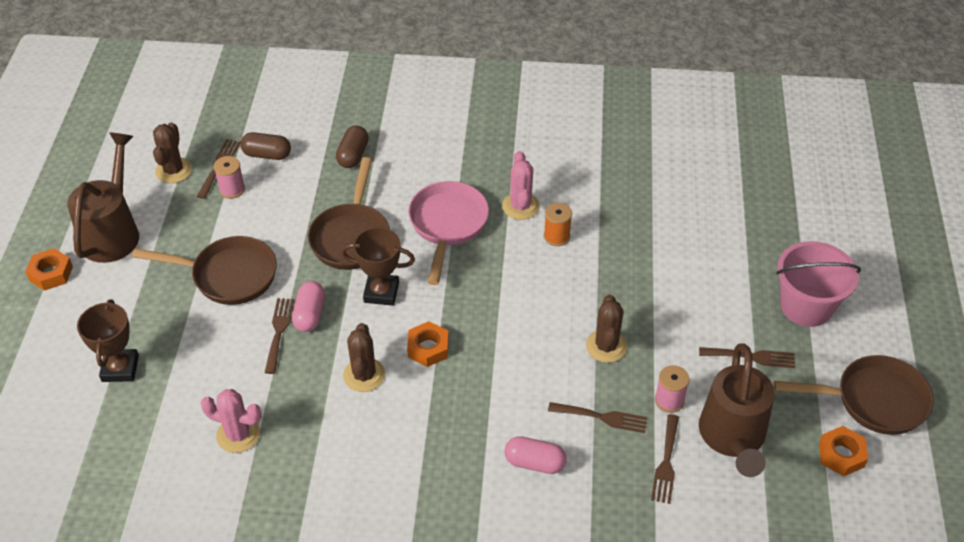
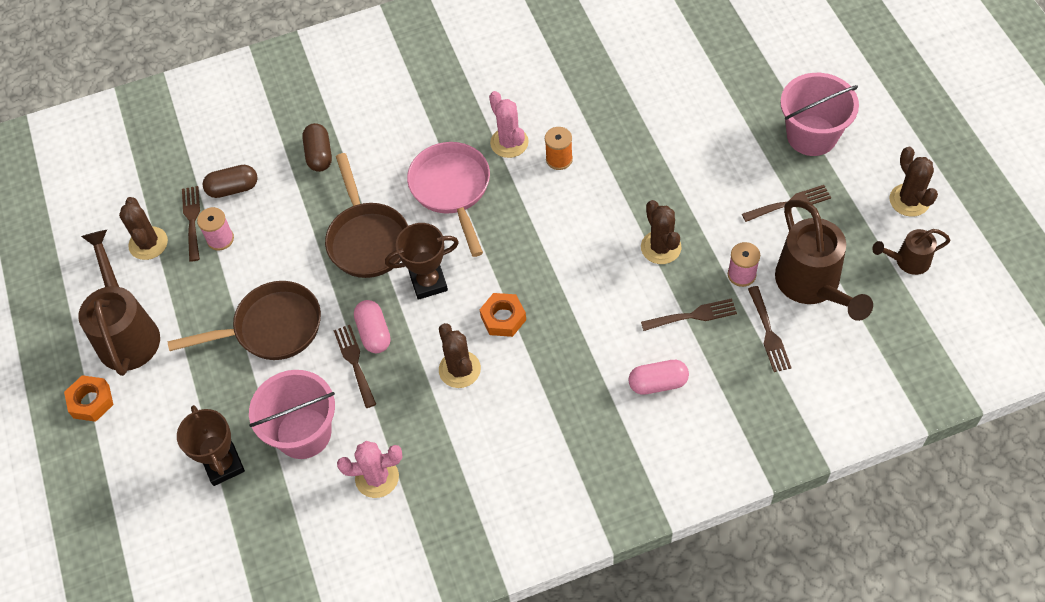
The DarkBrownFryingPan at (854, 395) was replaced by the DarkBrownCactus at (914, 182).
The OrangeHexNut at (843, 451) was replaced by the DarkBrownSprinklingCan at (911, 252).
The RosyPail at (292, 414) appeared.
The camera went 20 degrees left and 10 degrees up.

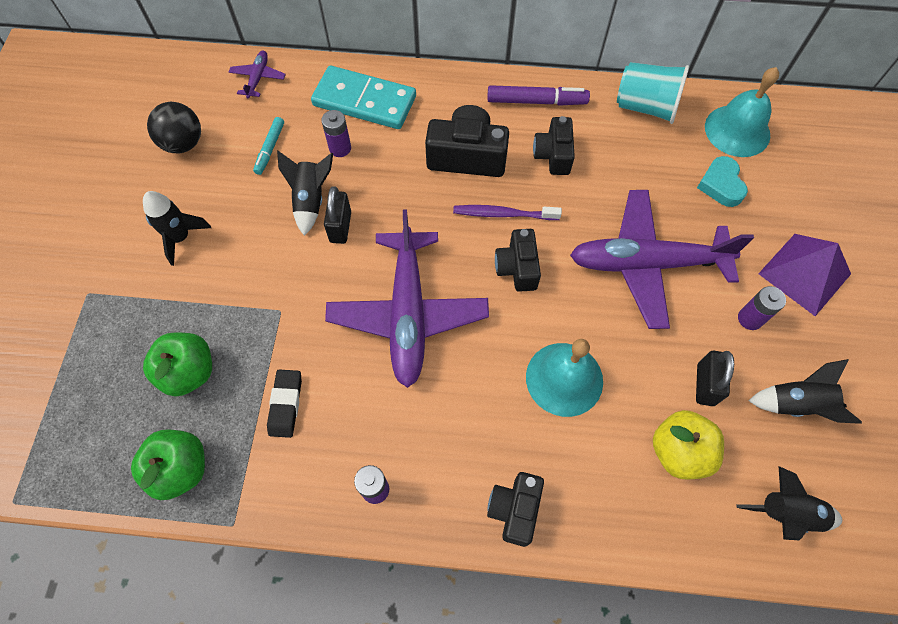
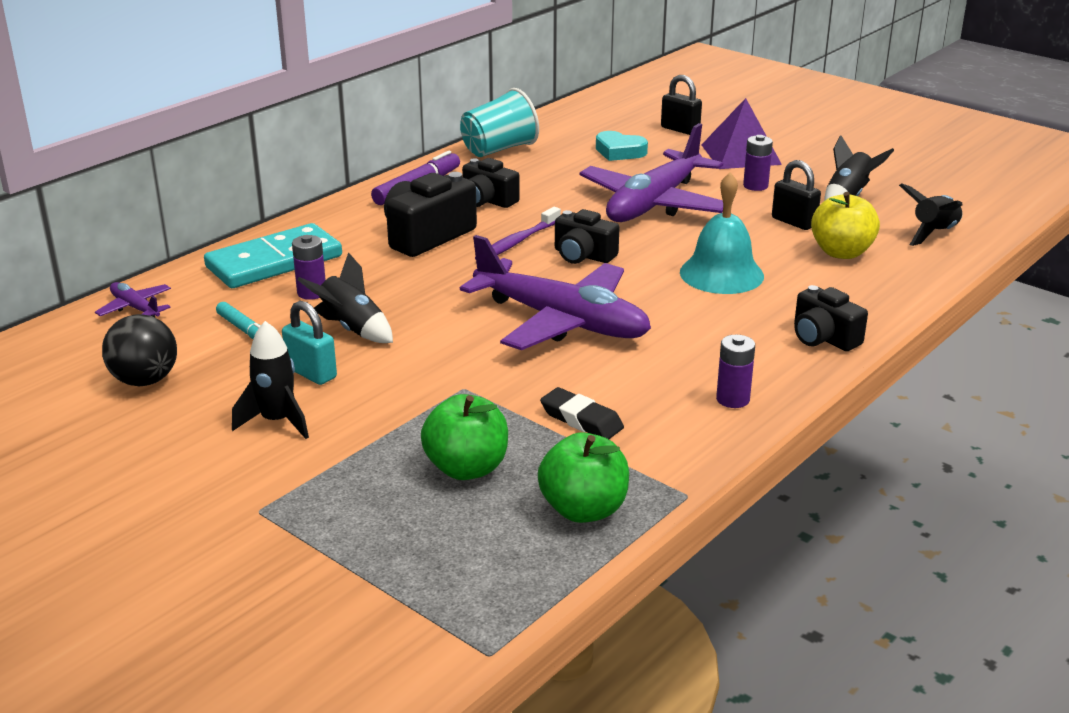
The TurquoiseSchoolBell at (742, 112) disappeared.
The EbonyLock moved from (337, 215) to (681, 105).
The TurquoiseLock at (309, 343) appeared.
The camera went 55 degrees left and 35 degrees down.

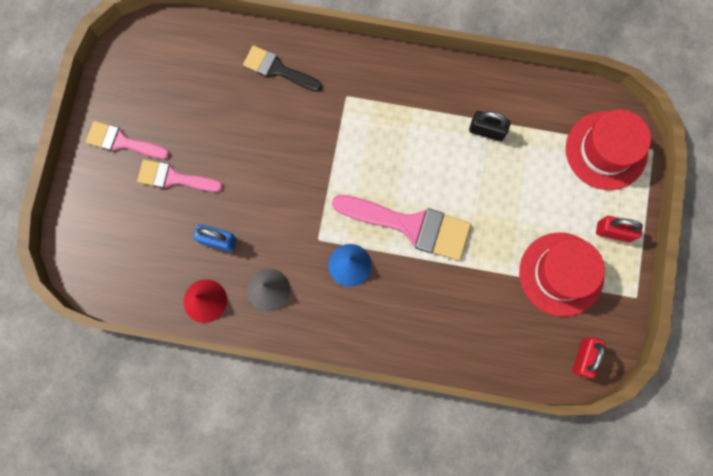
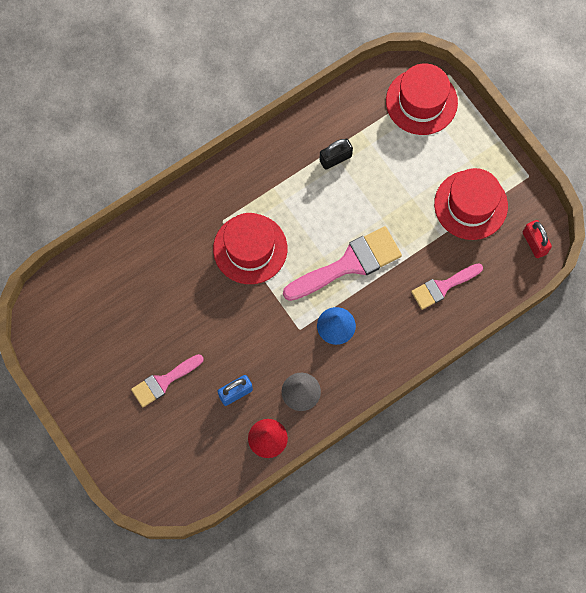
The EbonyPaintbrush at (282, 68) disappeared.
The RosyPaintbrush moved from (127, 140) to (447, 286).
The ScarletLock at (619, 229) disappeared.
The ScarletHat at (250, 248) appeared.
The camera went 45 degrees left and 5 degrees down.

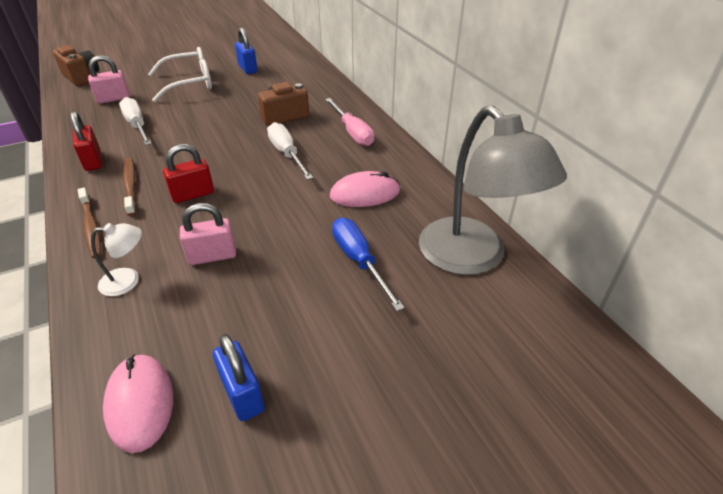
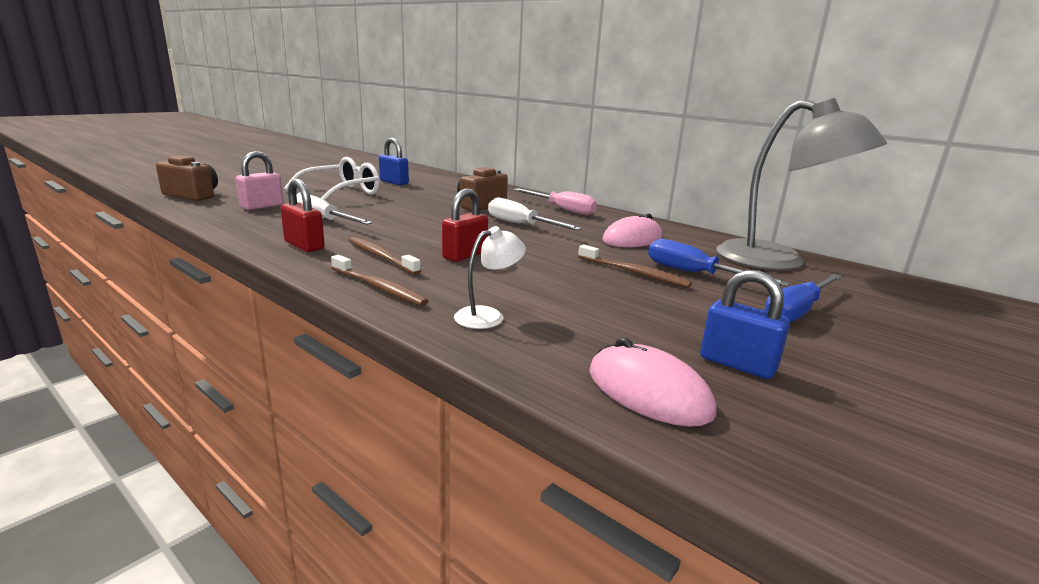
The RosyLock at (208, 234) disappeared.
The DarkBrownToothbrush at (635, 266) appeared.
The CobaltHandScrewdriver at (803, 298) appeared.
The camera went 25 degrees left and 20 degrees down.

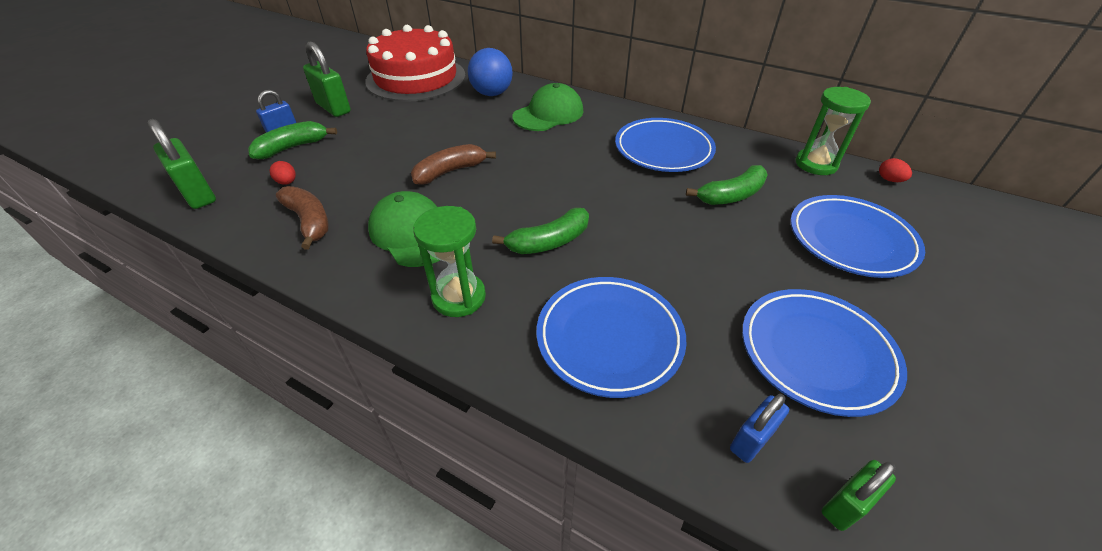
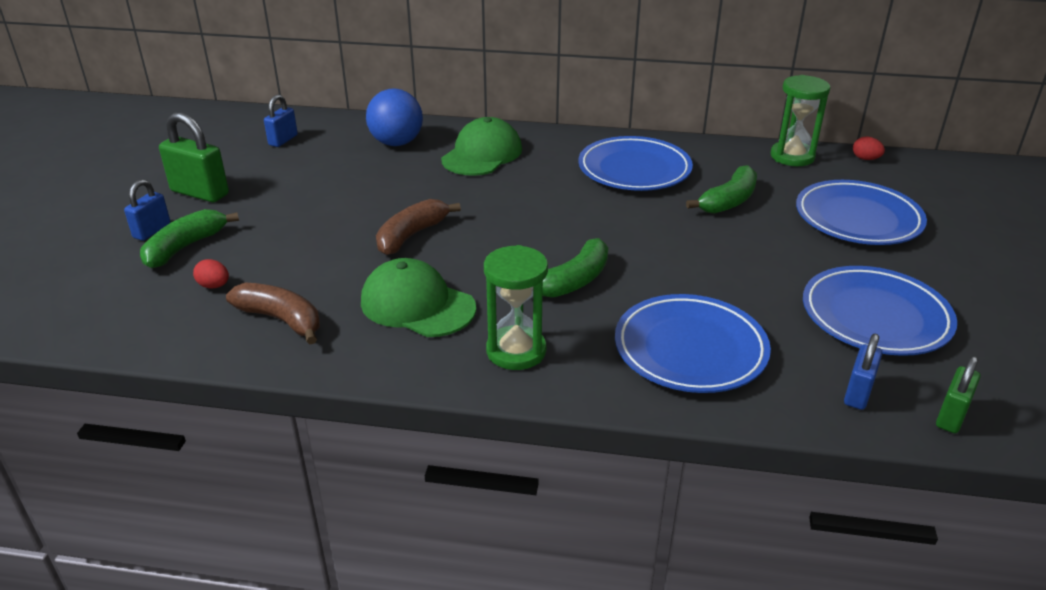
The ScarletGateau at (415, 63) was replaced by the CobaltLock at (281, 121).
The LeafGreenLock at (182, 164) disappeared.
The camera went 20 degrees left and 10 degrees down.

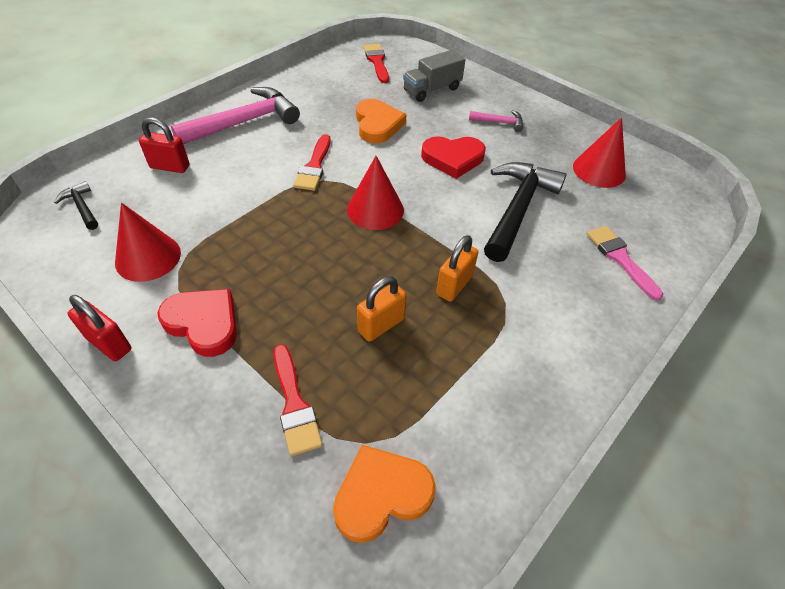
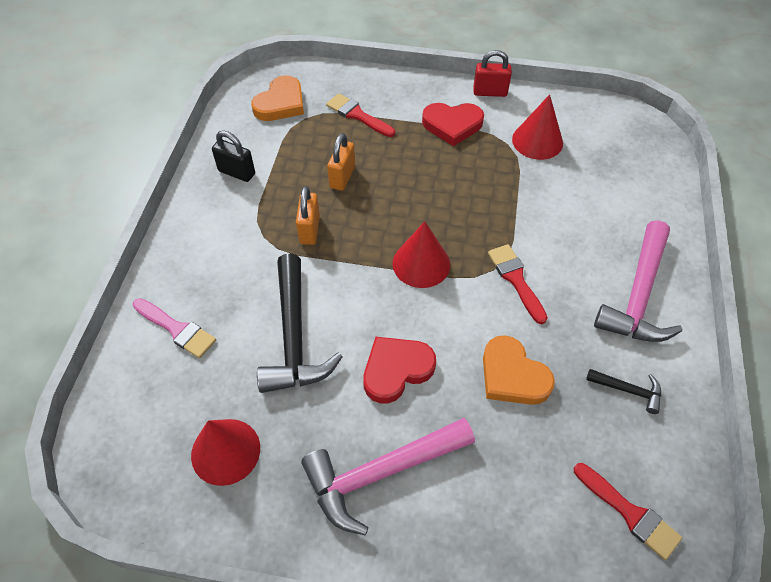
The GrayTruck at (434, 76) disappeared.
The RosyCarpenter'sHammer at (496, 121) changed to 2.14 times the size.
The ScarletLock at (164, 145) disappeared.
The EbonyCarpenter'sHammer moved from (76, 205) to (623, 391).
The EbonyLock at (233, 156) appeared.
The camera went 150 degrees right and 5 degrees up.

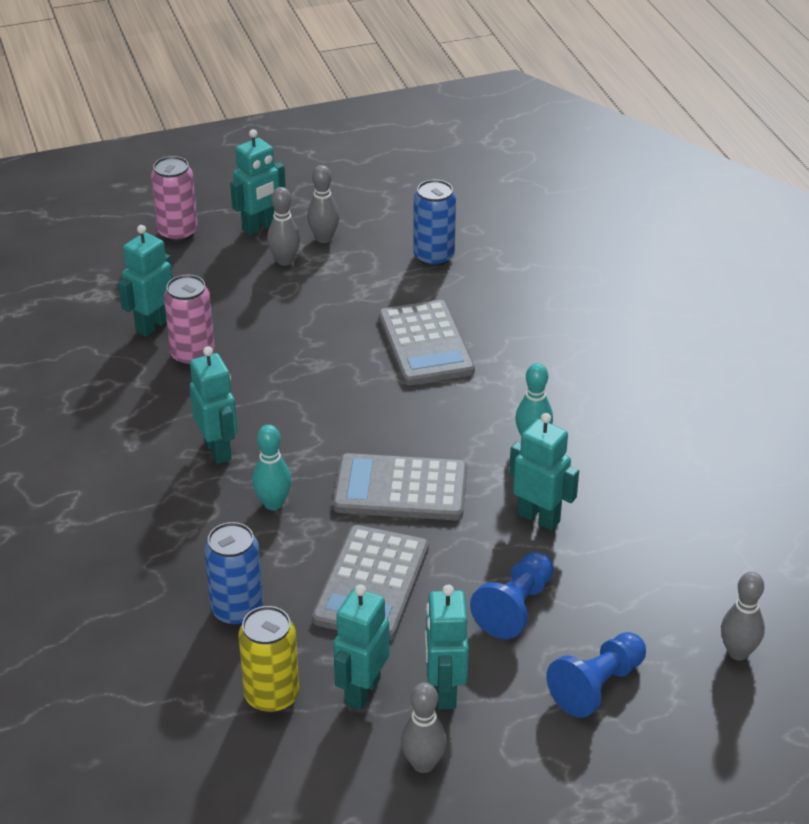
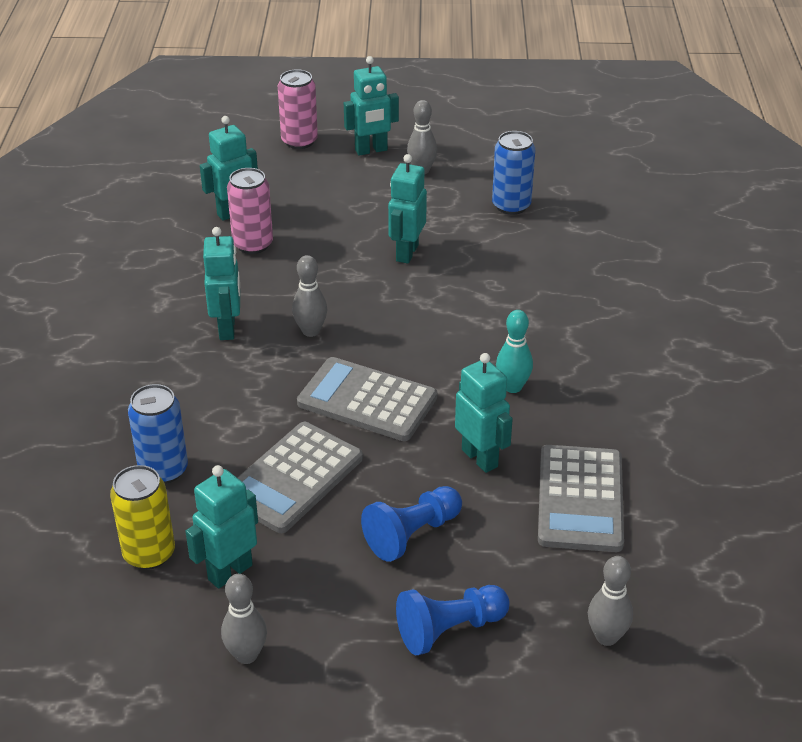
The GraySkittle moved from (283, 226) to (309, 296).
The GrayPocketCalculator moved from (427, 342) to (581, 498).
The TurquoiseSkittle at (272, 467) disappeared.
The TurquoiseRobotFigure moved from (447, 647) to (407, 209).
The camera went 20 degrees right and 0 degrees up.

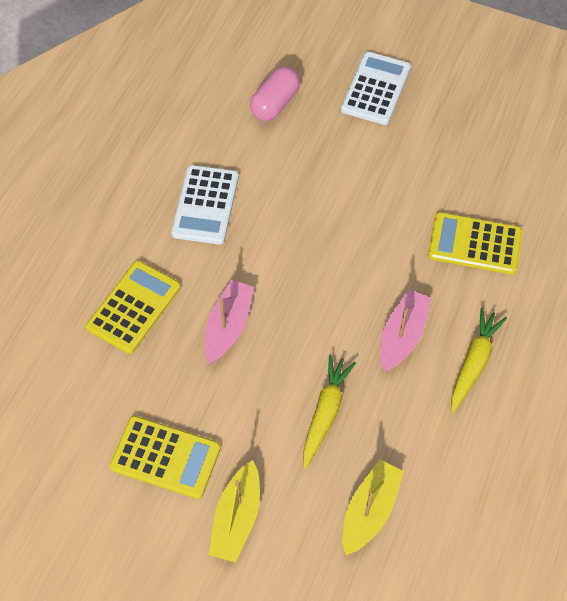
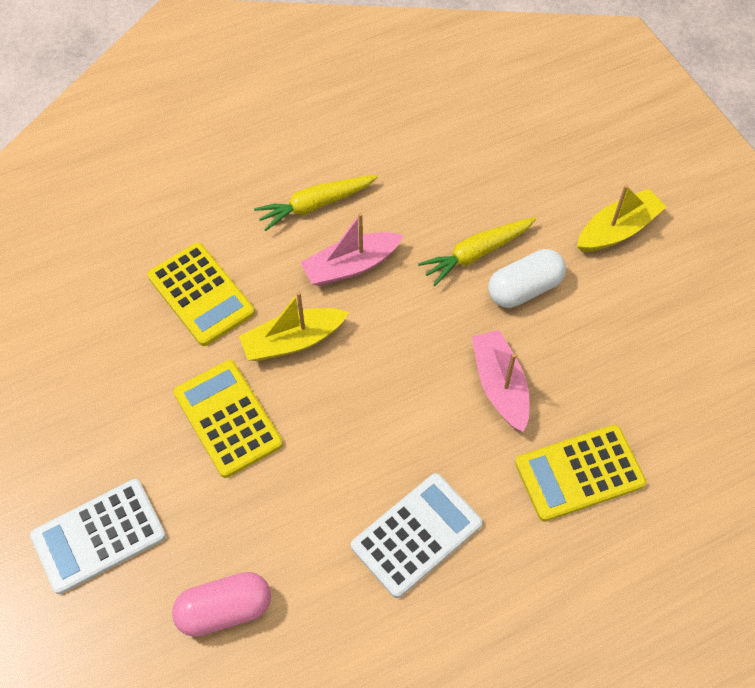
The RosyToyBoat at (229, 322) turned 105 degrees clockwise.
The GoldenPocketCalculator moved from (165, 457) to (228, 419).
The GoldenToyBoat moved from (373, 507) to (294, 326).
The WhiteCapsule at (527, 278) appeared.
The camera went 140 degrees left and 0 degrees up.

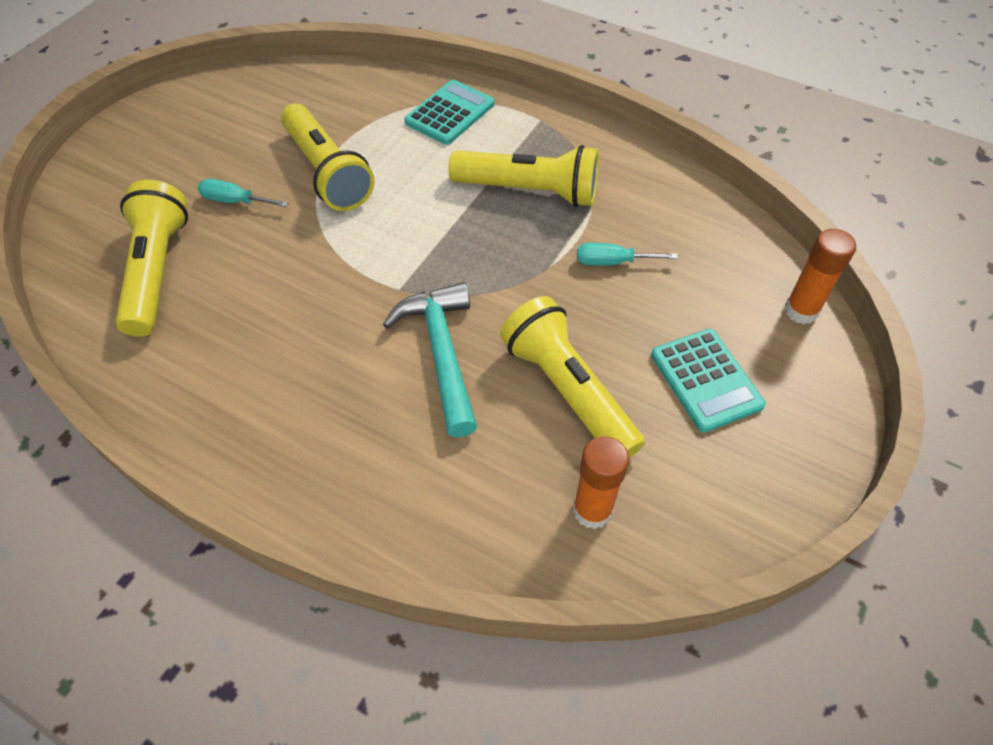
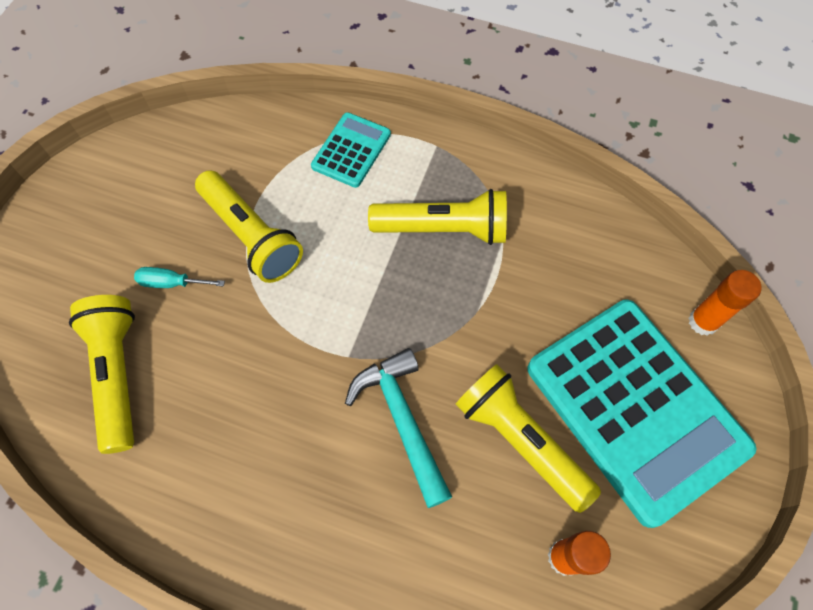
The TurquoiseHandScrewdriver at (627, 254) disappeared.
The TurquoisePocketCalculator at (708, 381) changed to 2.14 times the size.
The camera went 10 degrees left and 10 degrees up.

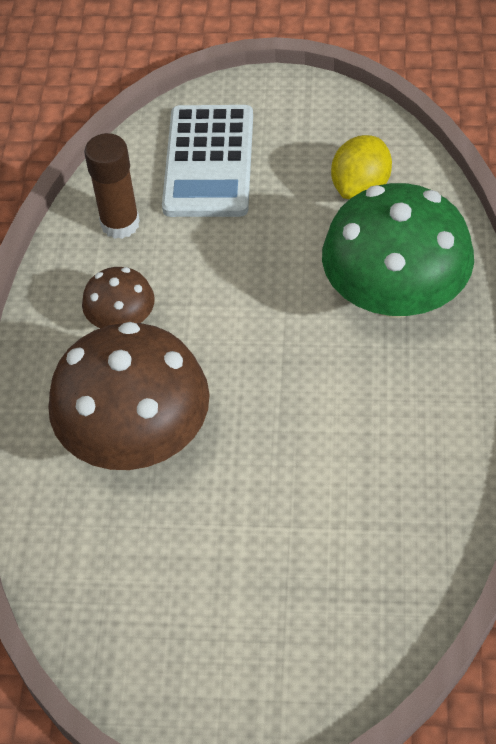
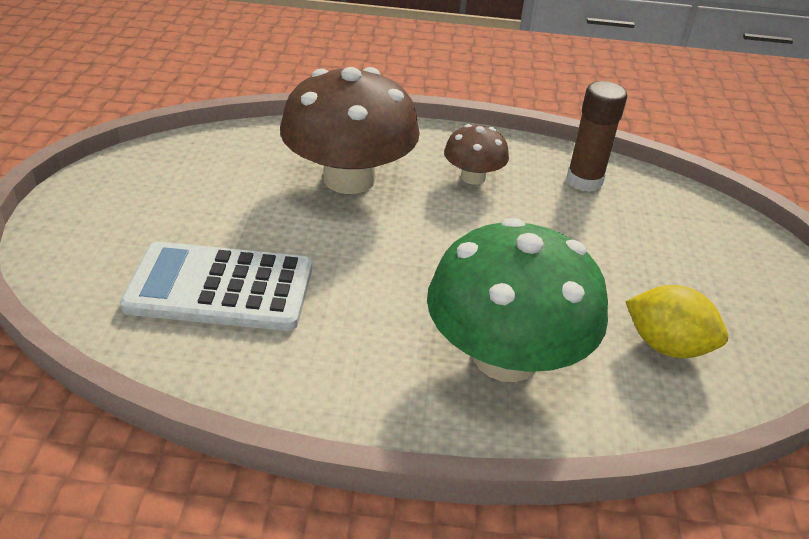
The WhitePocketCalculator moved from (207, 161) to (216, 286).
The camera went 85 degrees right and 15 degrees down.

